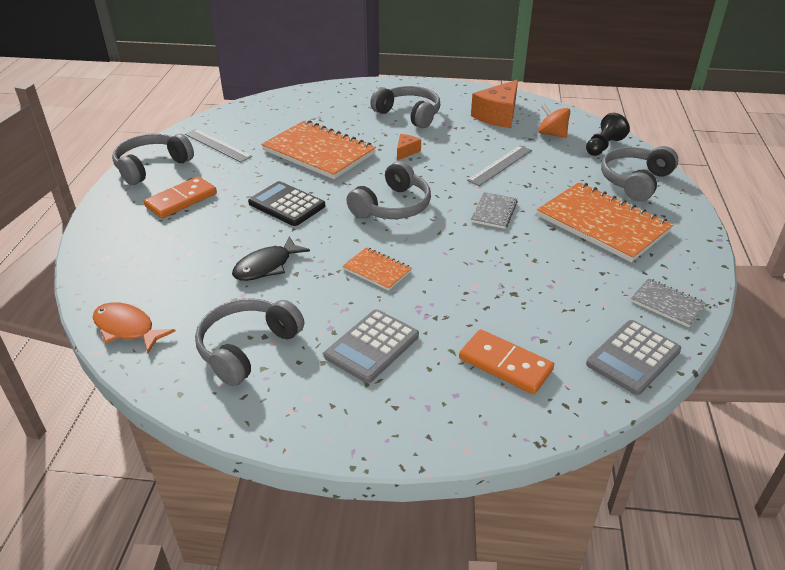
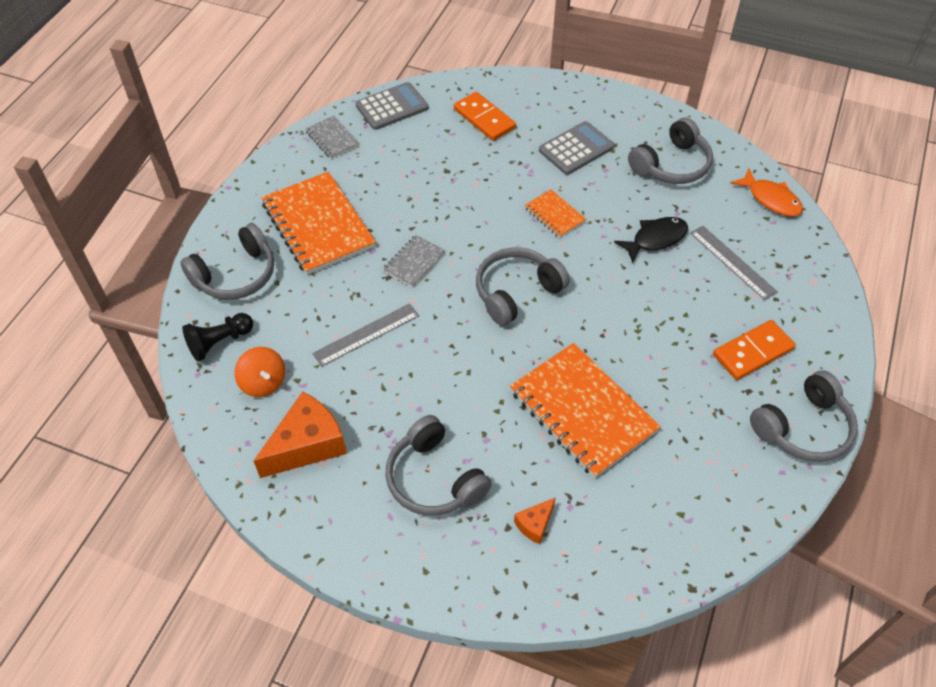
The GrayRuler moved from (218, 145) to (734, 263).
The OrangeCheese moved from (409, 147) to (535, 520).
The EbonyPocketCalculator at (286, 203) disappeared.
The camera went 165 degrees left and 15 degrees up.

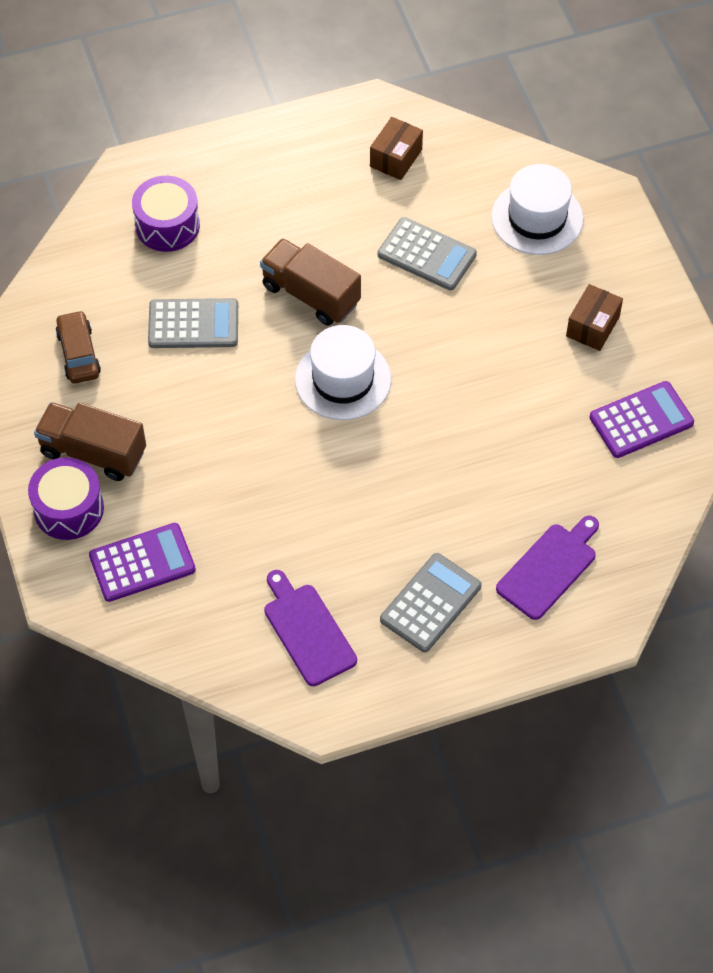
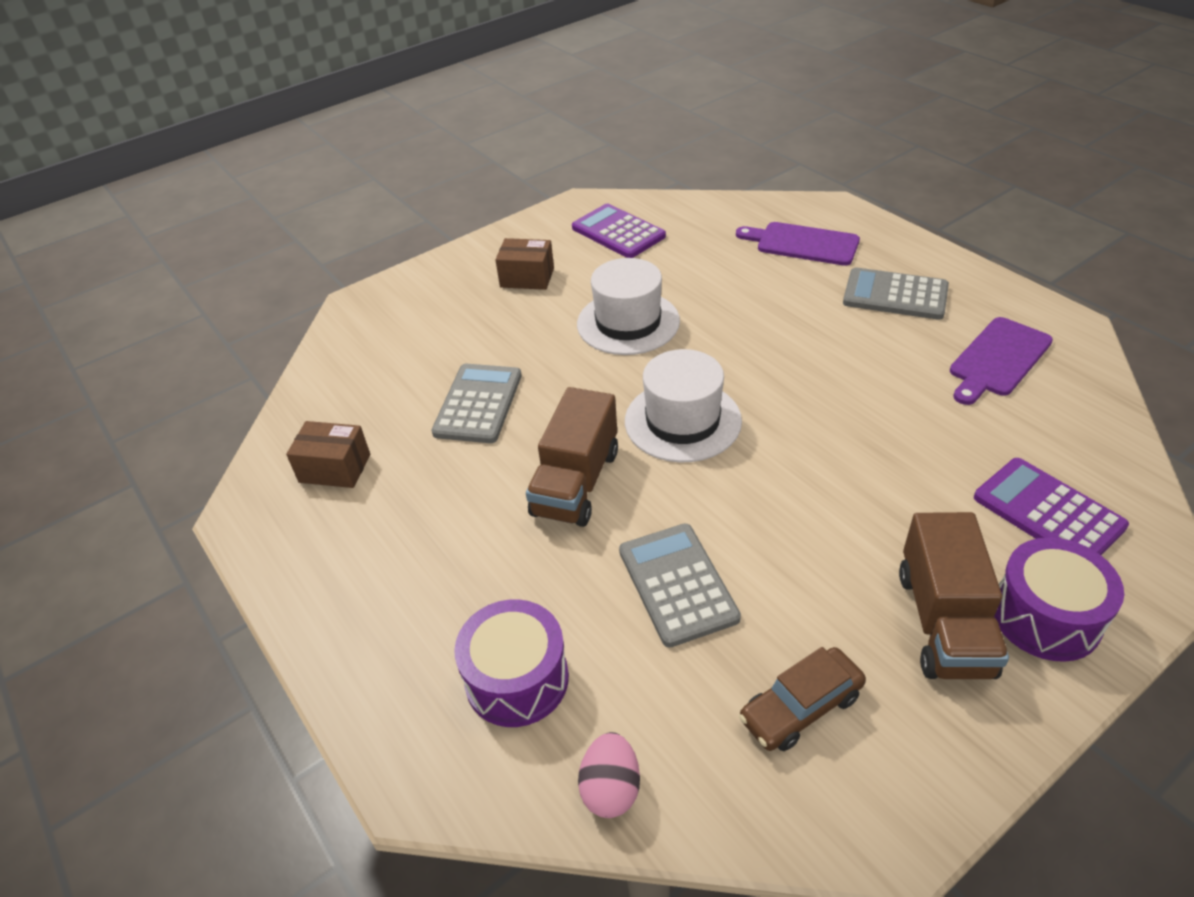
The WhiteHat moved from (537, 209) to (628, 306).
The RosyEgg at (609, 775) appeared.
The camera went 105 degrees left and 15 degrees down.

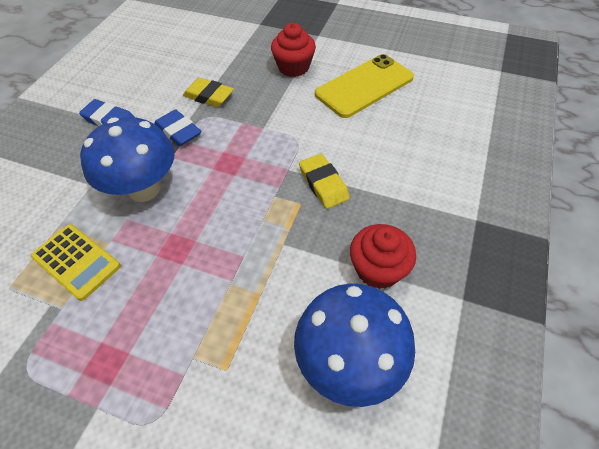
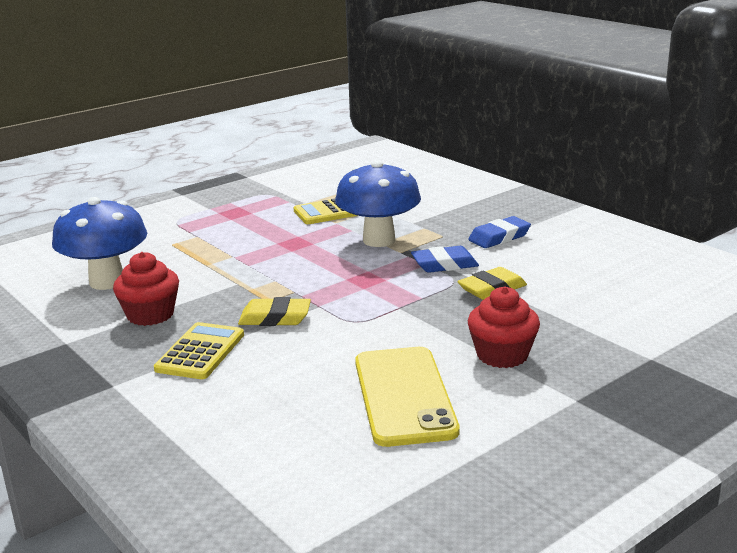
The GoldenPocketCalculator at (199, 350) appeared.
The camera went 120 degrees right and 30 degrees down.

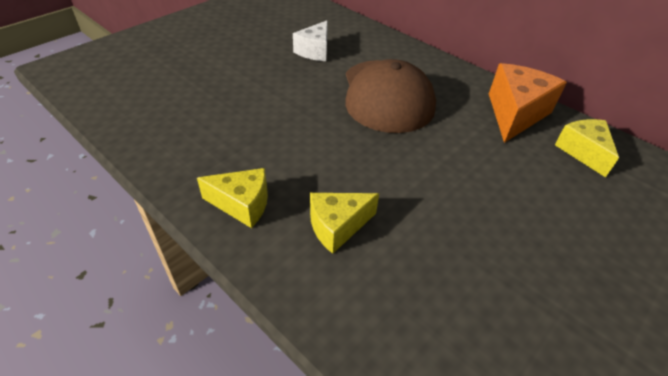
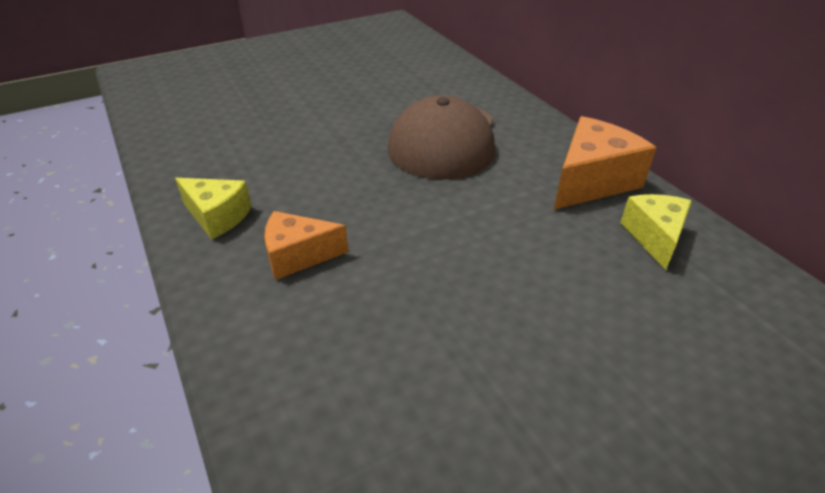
The WhiteCheese at (310, 41) disappeared.
The GoldenCheese at (344, 223) became the OrangeCheese at (306, 245).
The camera went 20 degrees right and 5 degrees down.

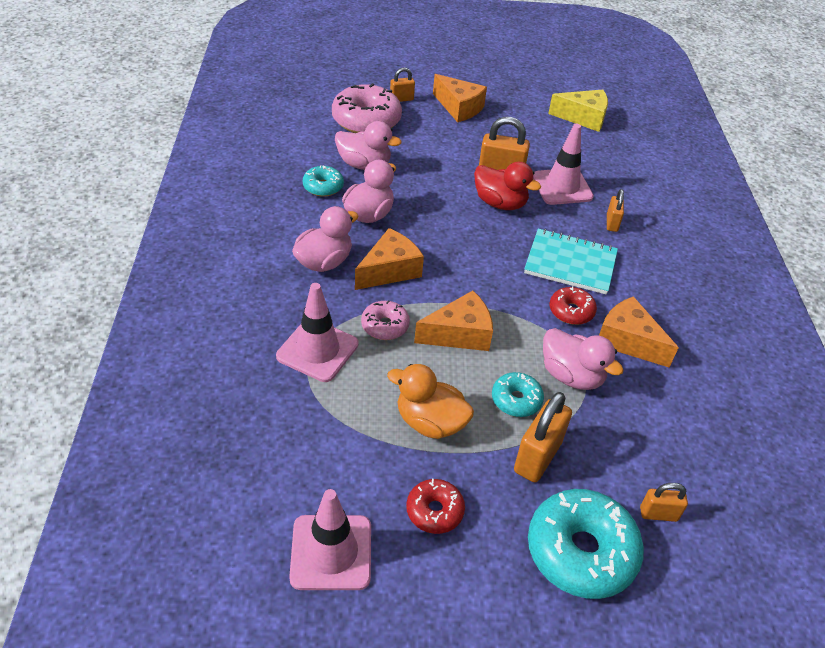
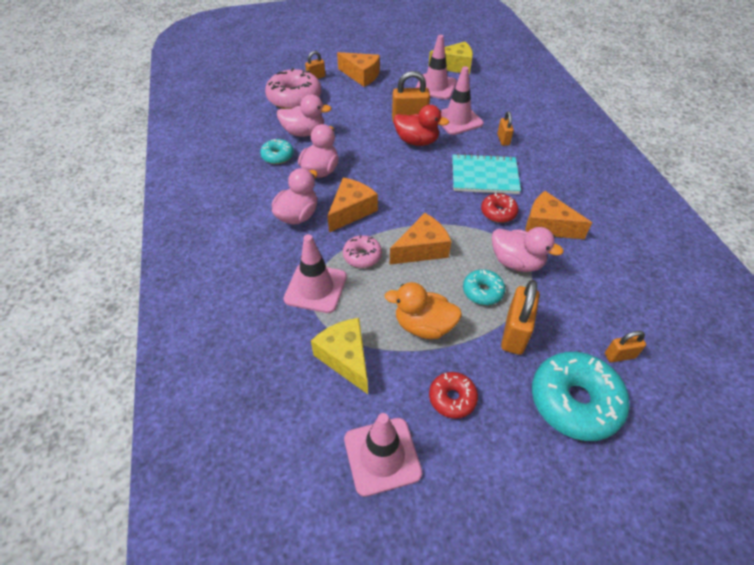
The RosyTrafficCone at (436, 67) appeared.
The GoldenCheese at (339, 356) appeared.
The camera went 10 degrees left and 5 degrees up.

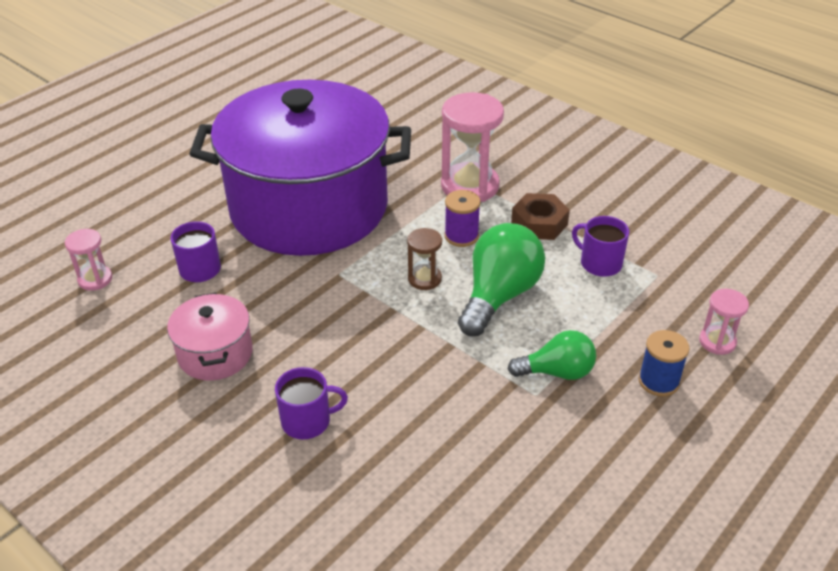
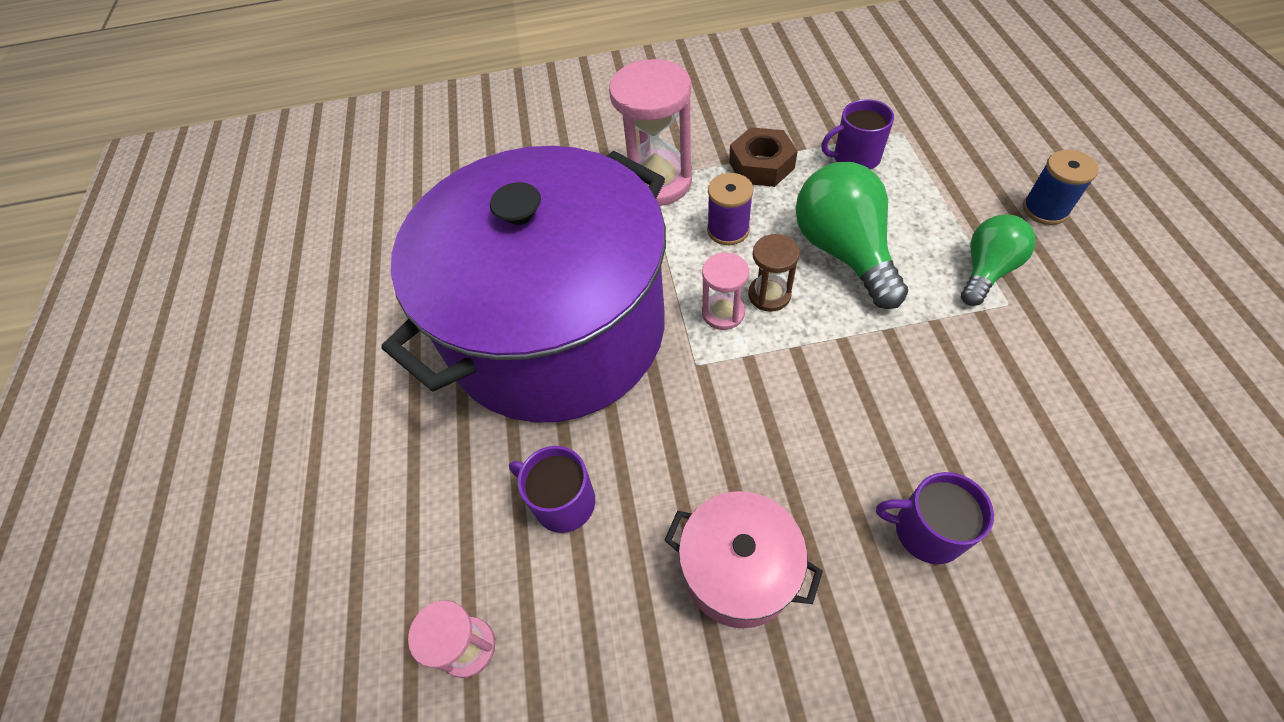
The RosySandglass moved from (724, 322) to (725, 291).
The VioletCoffeeMug at (311, 403) turned 105 degrees counterclockwise.
The camera went 45 degrees left and 15 degrees up.

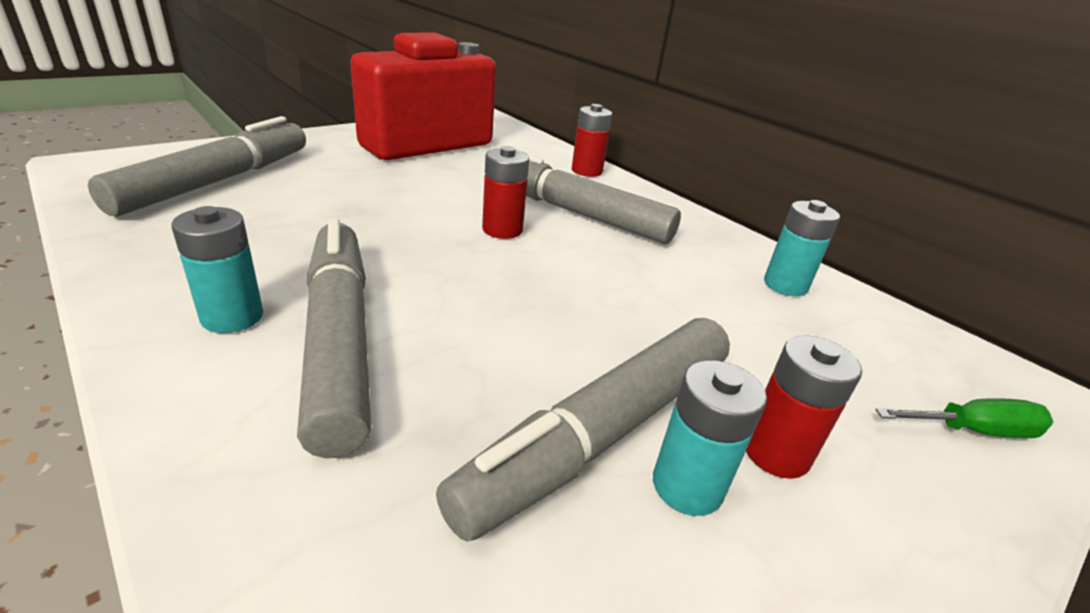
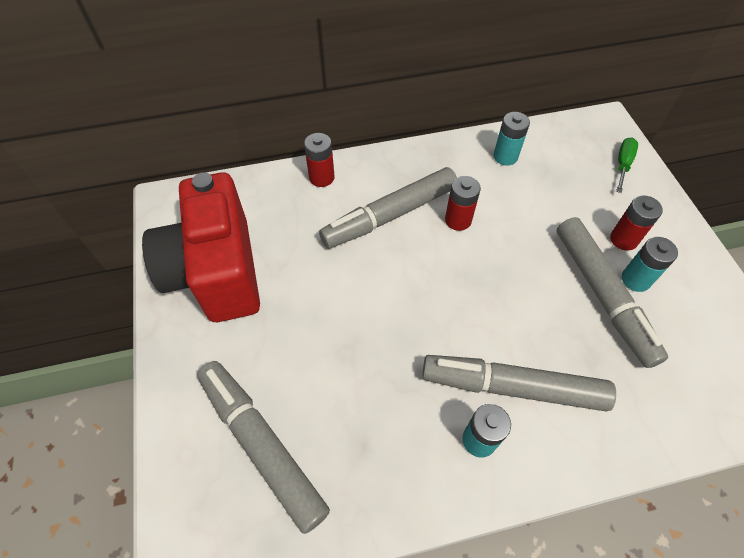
The ScarletBattery moved from (505, 192) to (463, 203).
The camera went 60 degrees left and 25 degrees up.

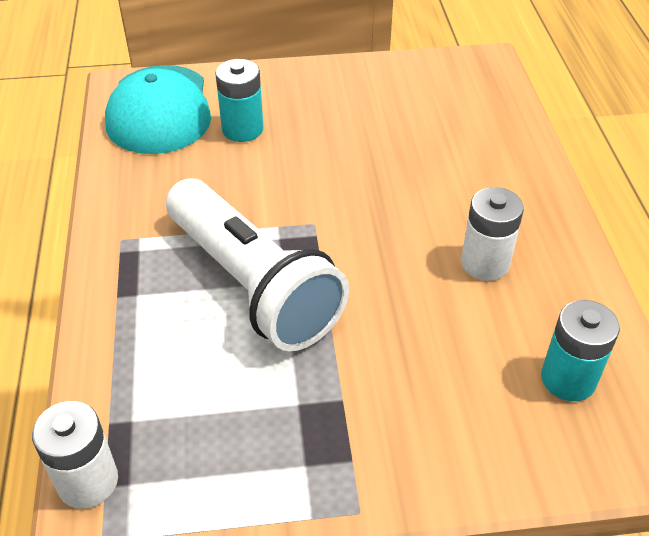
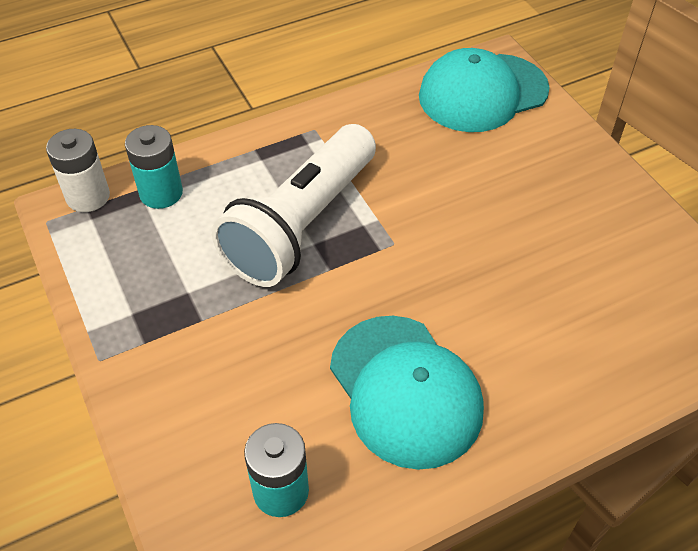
The TurquoiseBattery moved from (239, 100) to (154, 167).
The WhiteBattery at (492, 234) was replaced by the TurquoisePeakedCap at (407, 393).
The camera went 70 degrees right and 5 degrees up.

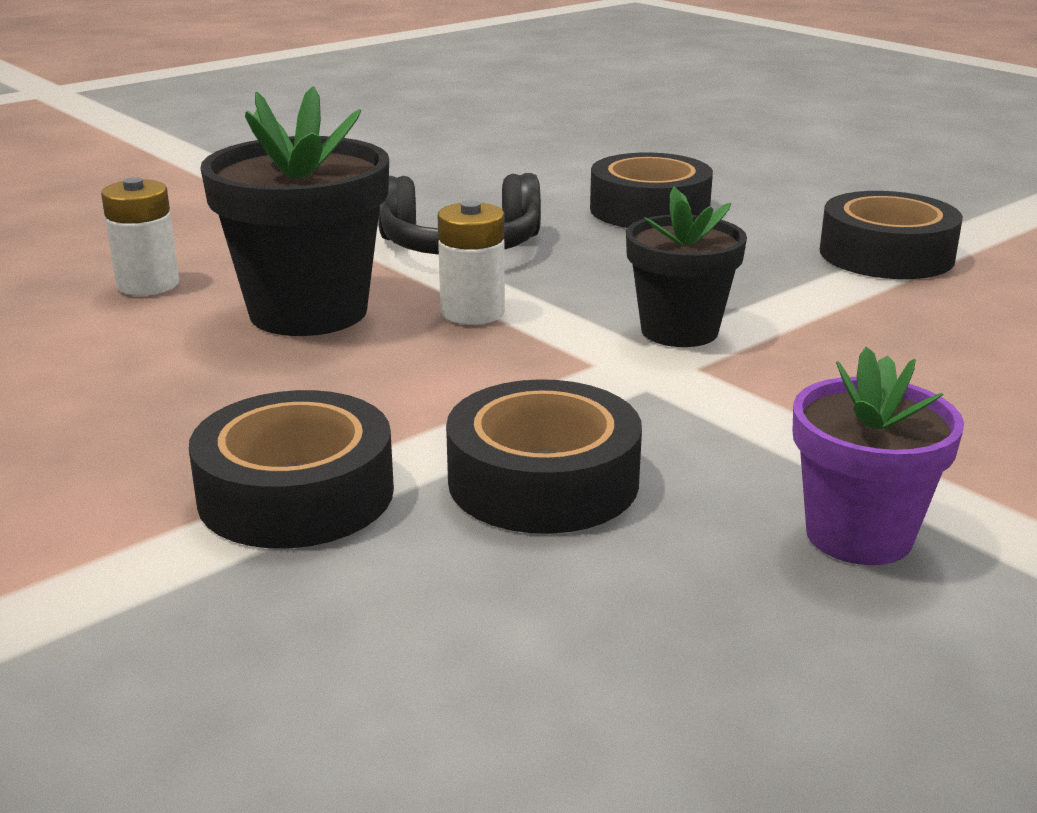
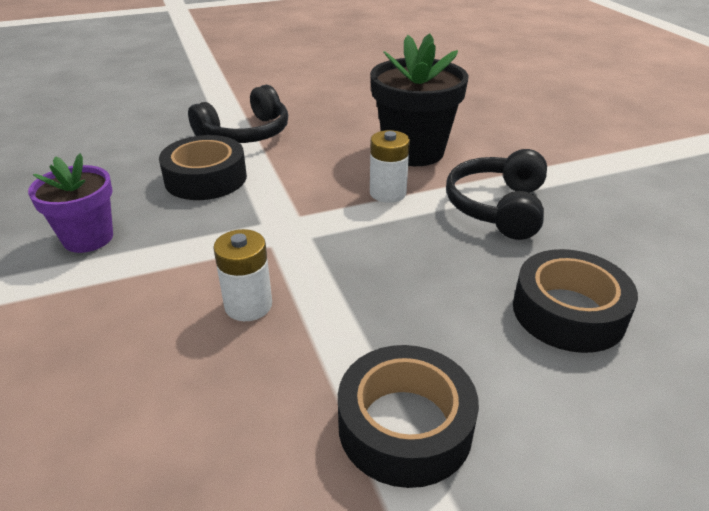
The WhiteBattery moved from (140, 236) to (242, 275).
The EbonyFlowerPot at (686, 267) disappeared.
The EbonyStickyTape at (291, 469) was replaced by the EbonyHeadphones at (238, 114).
The camera went 110 degrees right and 10 degrees up.

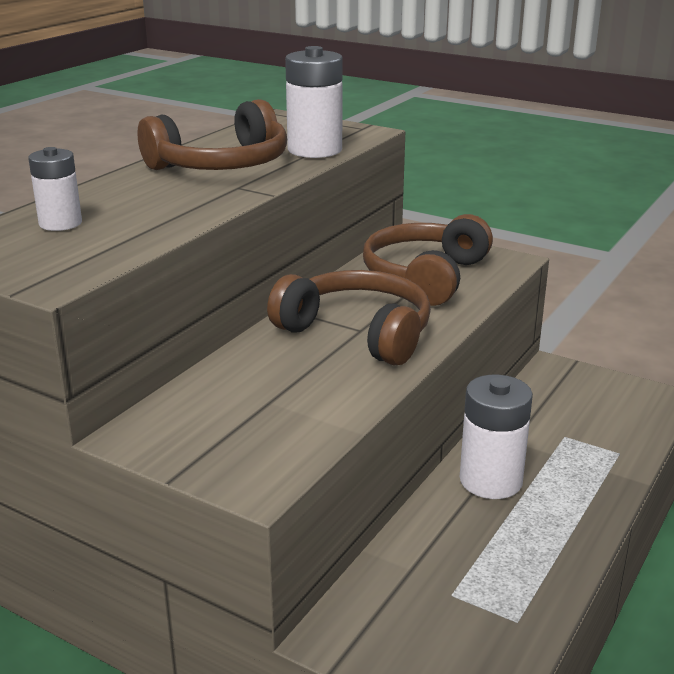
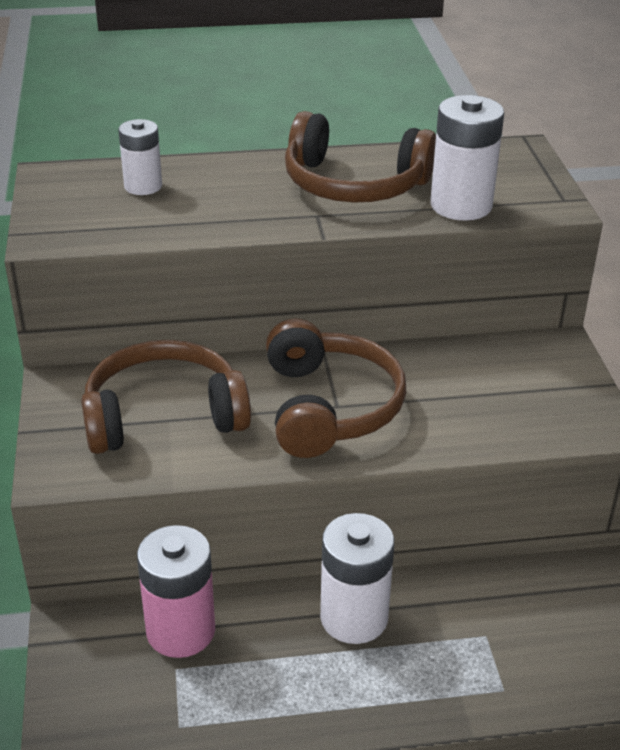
The DarkBrownHeadphones moved from (428, 260) to (166, 397).
The RosyBattery at (176, 591) appeared.
The camera went 50 degrees right and 10 degrees up.

